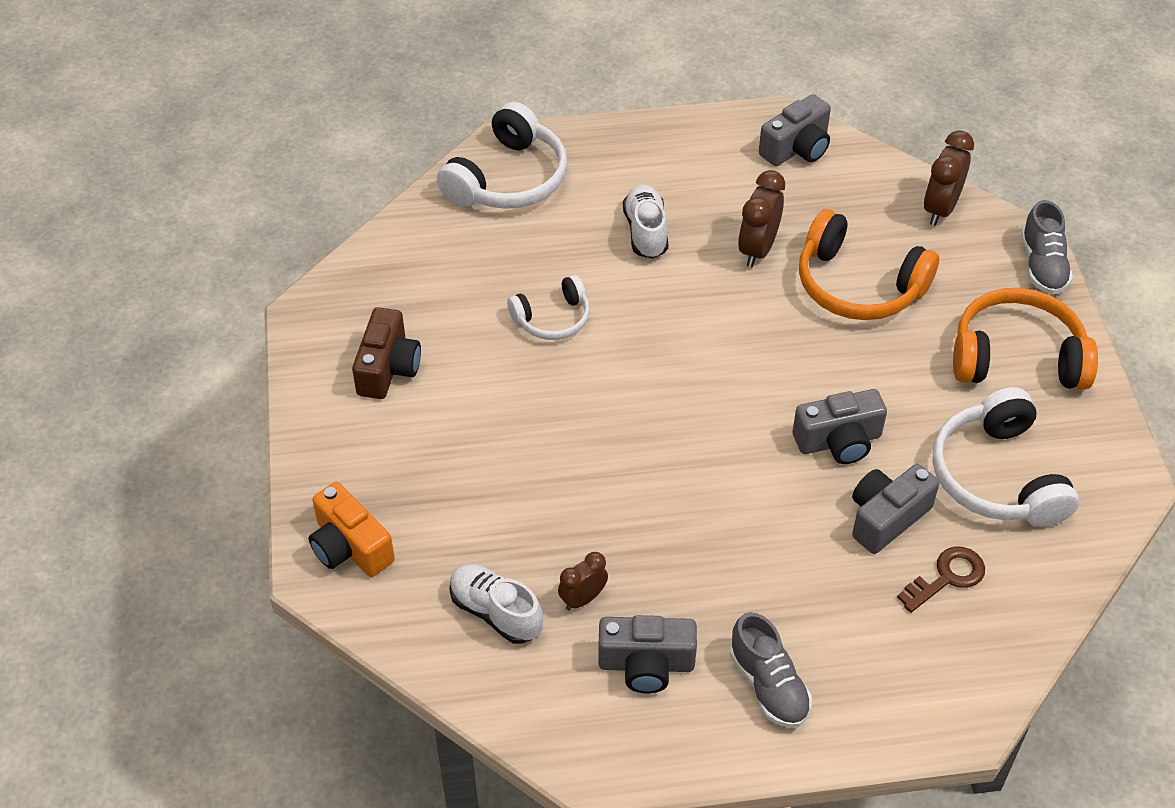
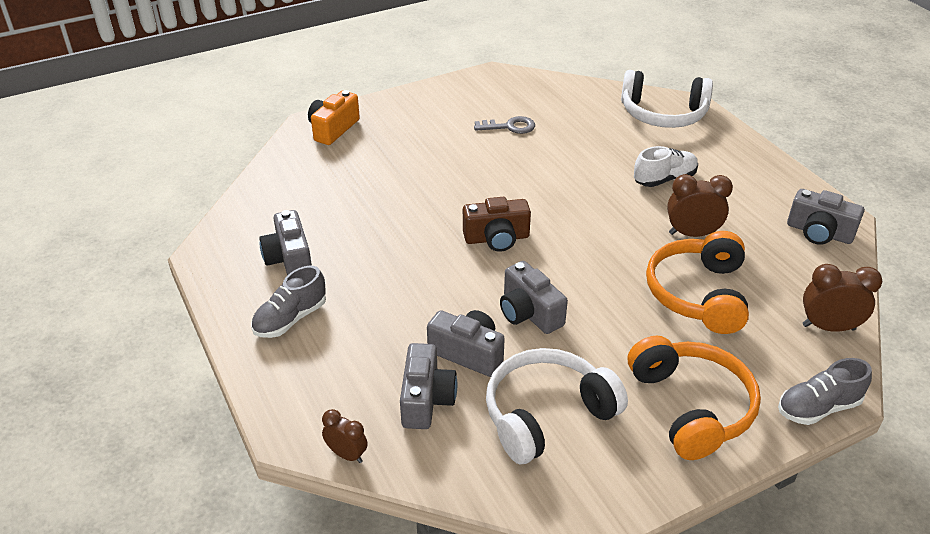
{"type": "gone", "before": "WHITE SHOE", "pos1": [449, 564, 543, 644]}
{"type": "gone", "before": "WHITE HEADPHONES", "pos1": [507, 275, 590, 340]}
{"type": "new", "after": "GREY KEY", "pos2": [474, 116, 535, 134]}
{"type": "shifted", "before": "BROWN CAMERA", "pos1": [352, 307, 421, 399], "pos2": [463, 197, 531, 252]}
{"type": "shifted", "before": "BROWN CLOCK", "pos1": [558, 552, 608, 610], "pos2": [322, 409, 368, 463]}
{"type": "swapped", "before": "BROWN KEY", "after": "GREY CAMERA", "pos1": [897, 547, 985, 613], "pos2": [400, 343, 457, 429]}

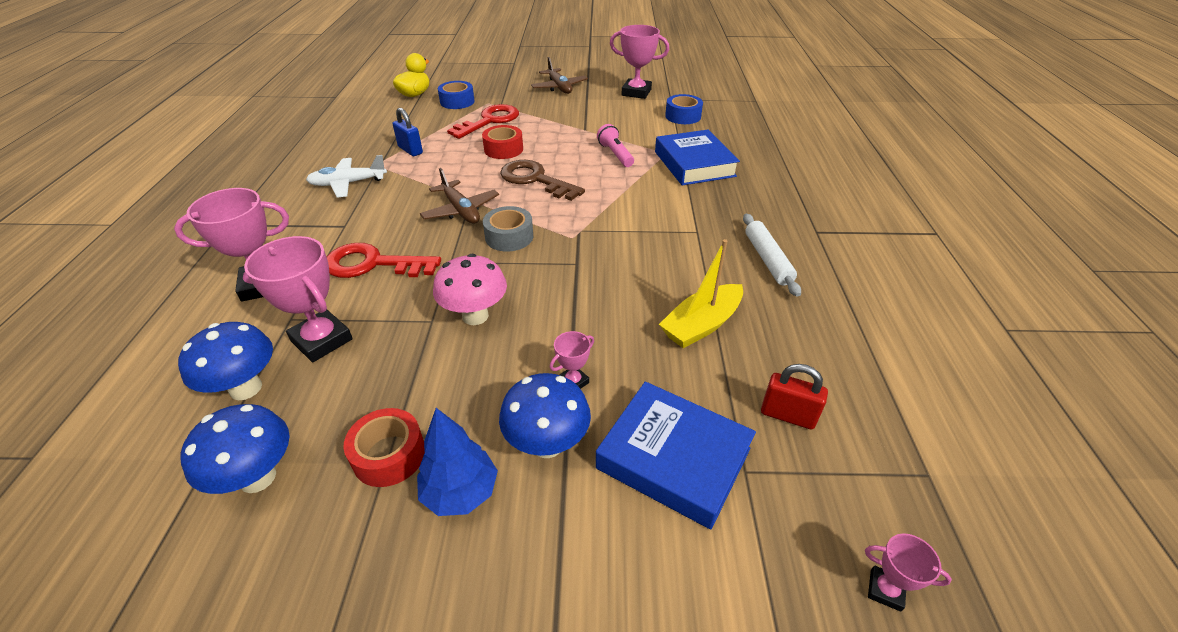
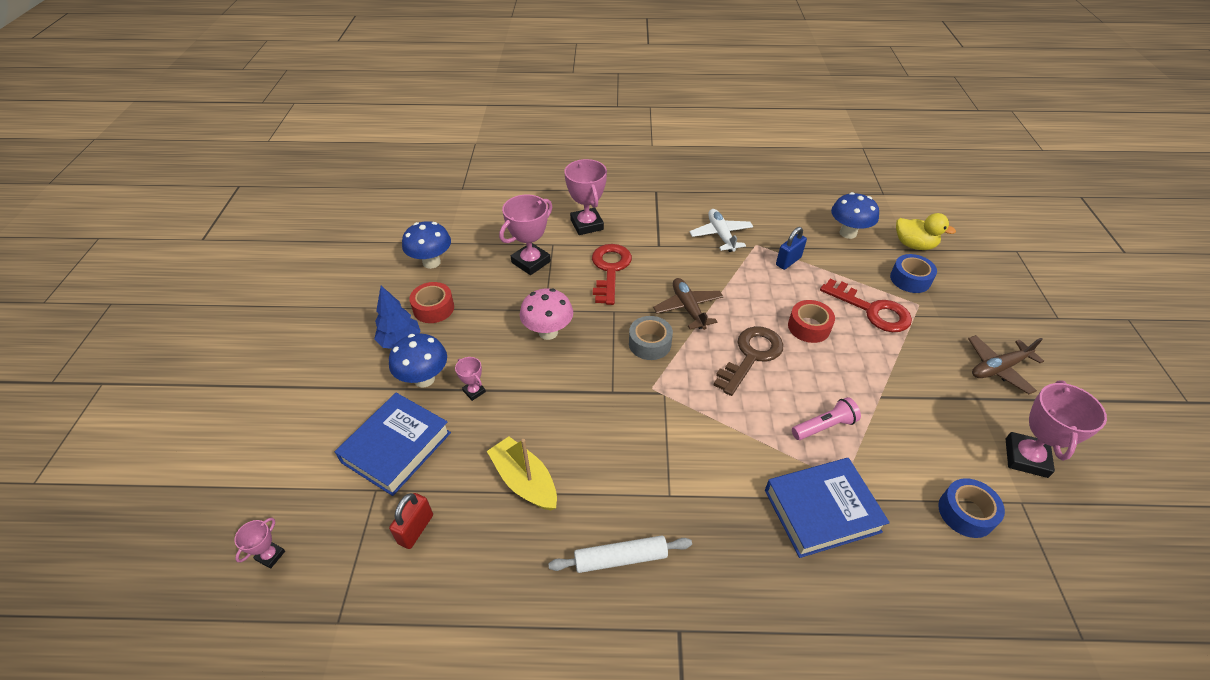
{"type": "shifted", "before": "BLUE MUSHROOM", "pos1": [178, 322, 273, 400], "pos2": [831, 192, 879, 239]}
{"type": "rotated", "before": "BROWN PLANE", "pos1": [420, 168, 499, 224], "pos2": [653, 278, 723, 330], "turn": 105}

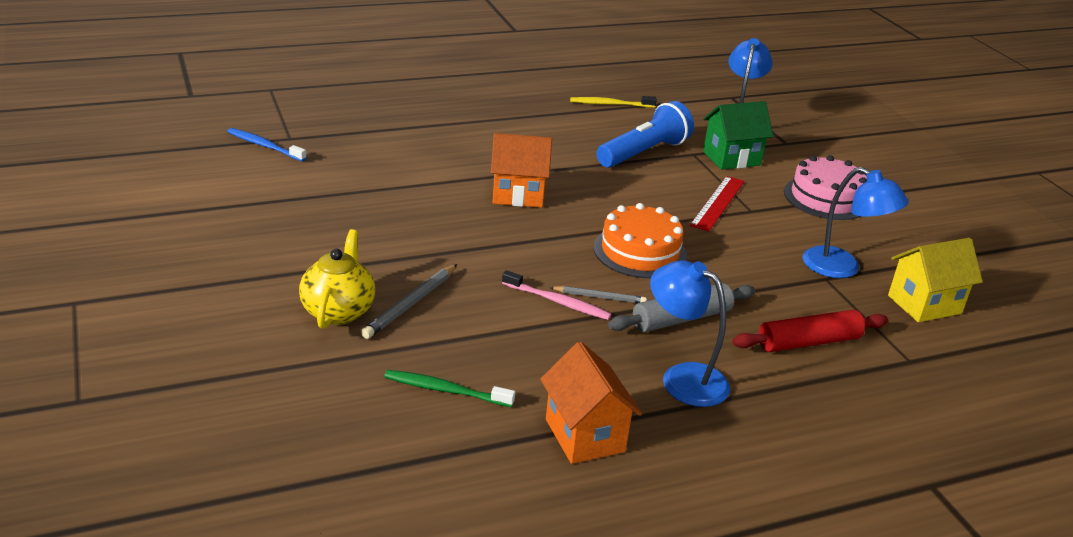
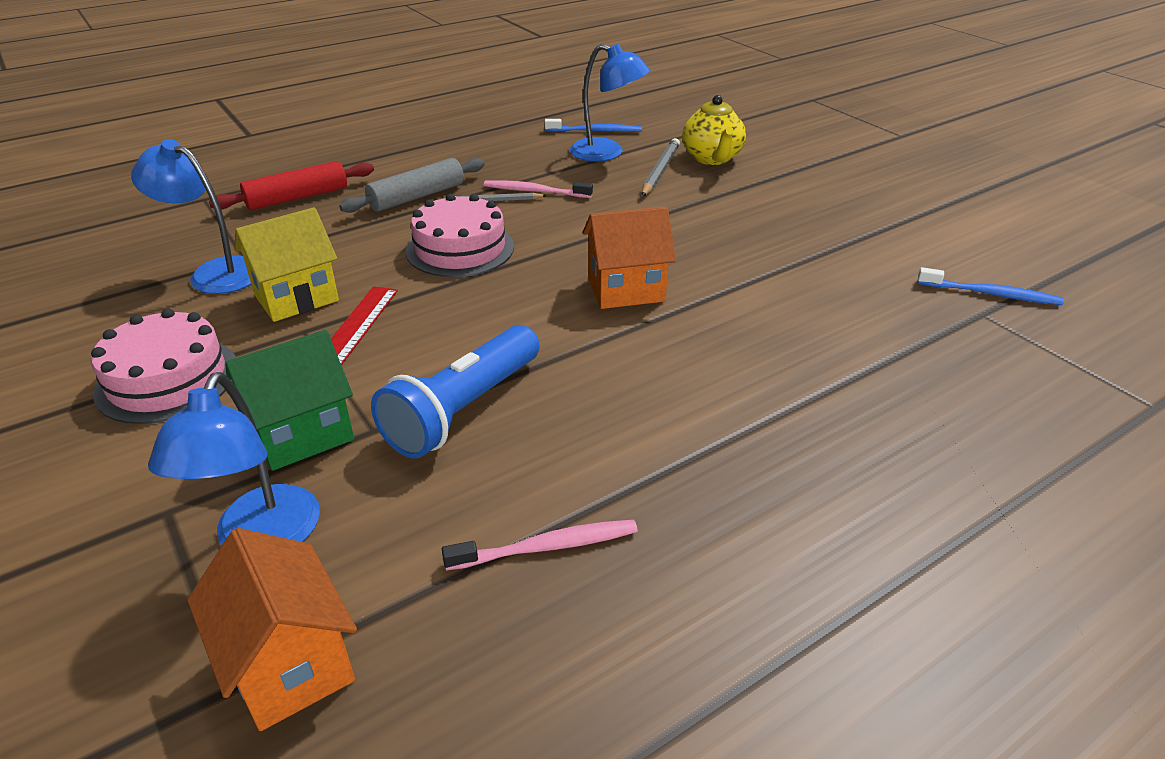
{"type": "shifted", "before": "ORANGE HOUSE", "pos1": [540, 342, 642, 464], "pos2": [187, 528, 357, 731]}
{"type": "shifted", "before": "BLUE LAMP", "pos1": [650, 260, 730, 407], "pos2": [570, 44, 650, 162]}
{"type": "shifted", "before": "YELLOW HOUSE", "pos1": [888, 238, 983, 322], "pos2": [235, 207, 339, 322]}
{"type": "repainted", "before": "GREEN TOOTHBRUSH", "after": "BLUE TOOTHBRUSH", "pos1": [384, 370, 515, 407], "pos2": [545, 119, 642, 132]}
{"type": "repainted", "before": "YELLOW TOOTHBRUSH", "after": "PINK TOOTHBRUSH", "pos1": [570, 96, 657, 108], "pos2": [442, 520, 638, 571]}
{"type": "repainted", "before": "ORANGE CAKE", "after": "PINK CAKE", "pos1": [594, 203, 687, 278], "pos2": [406, 194, 514, 277]}

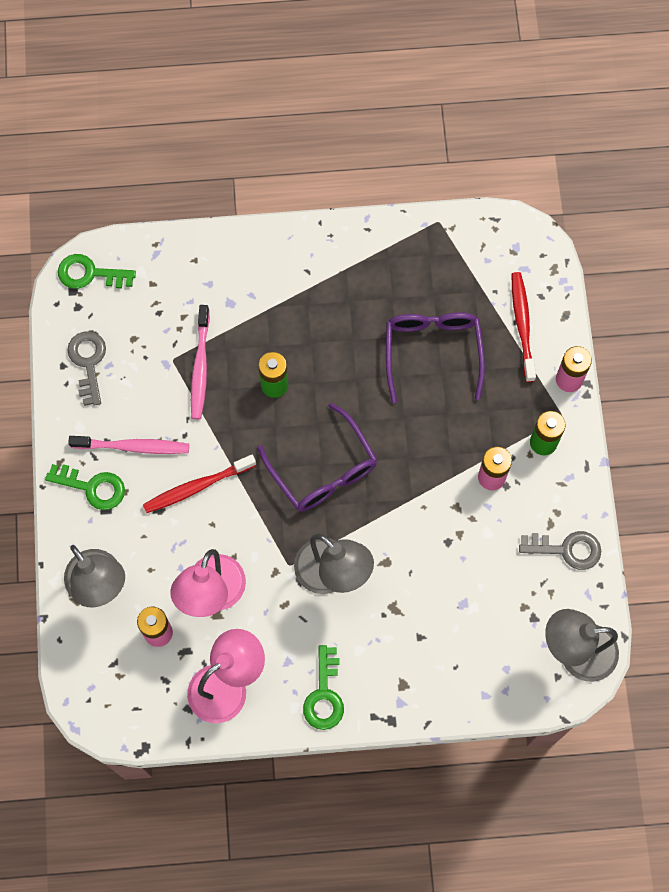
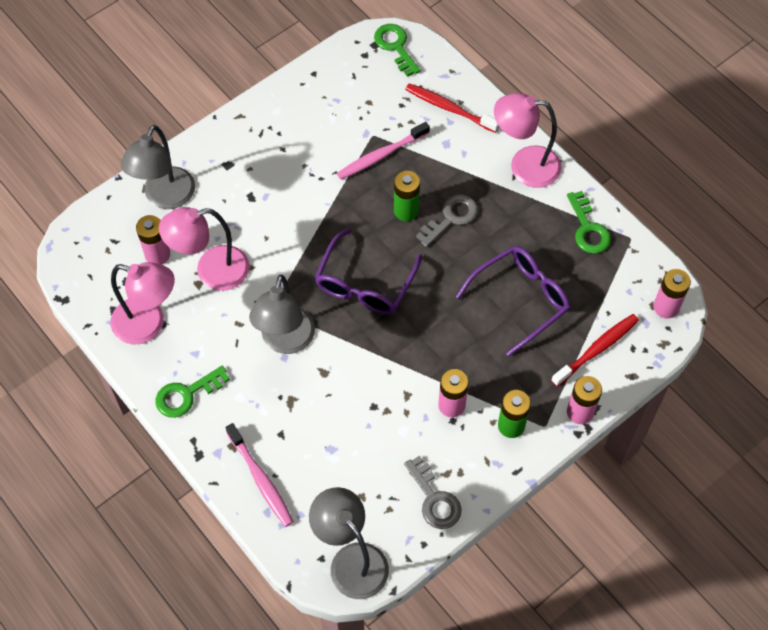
{"type": "new", "after": "PINK LAMP", "pos2": [494, 93, 561, 188]}
{"type": "new", "after": "PINK BATTERY", "pos2": [653, 269, 691, 319]}
{"type": "shifted", "before": "GREEN KEY", "pos1": [45, 464, 125, 510], "pos2": [567, 191, 611, 254]}
{"type": "shifted", "before": "GREY KEY", "pos1": [67, 331, 106, 406], "pos2": [416, 194, 478, 247]}
{"type": "shifted", "before": "PINK TOOTHBRUSH", "pos1": [68, 436, 189, 454], "pos2": [226, 423, 294, 527]}
{"type": "shifted", "before": "RED TOOTHBRUSH", "pos1": [143, 455, 256, 513], "pos2": [405, 83, 499, 133]}

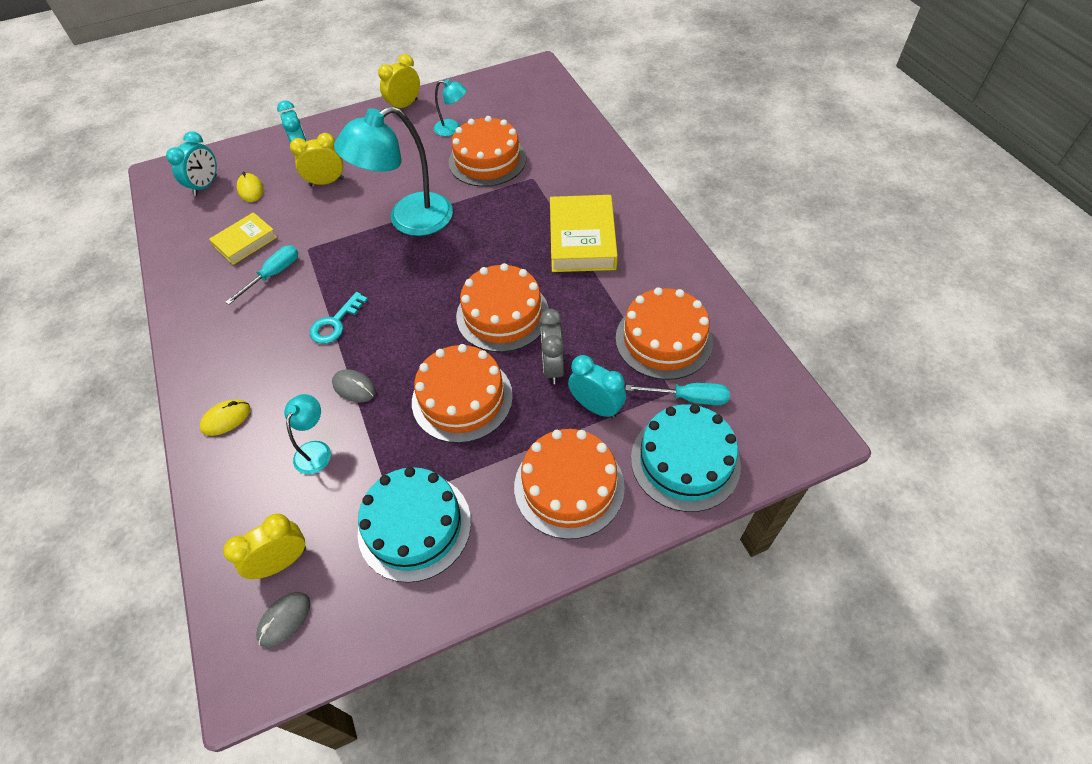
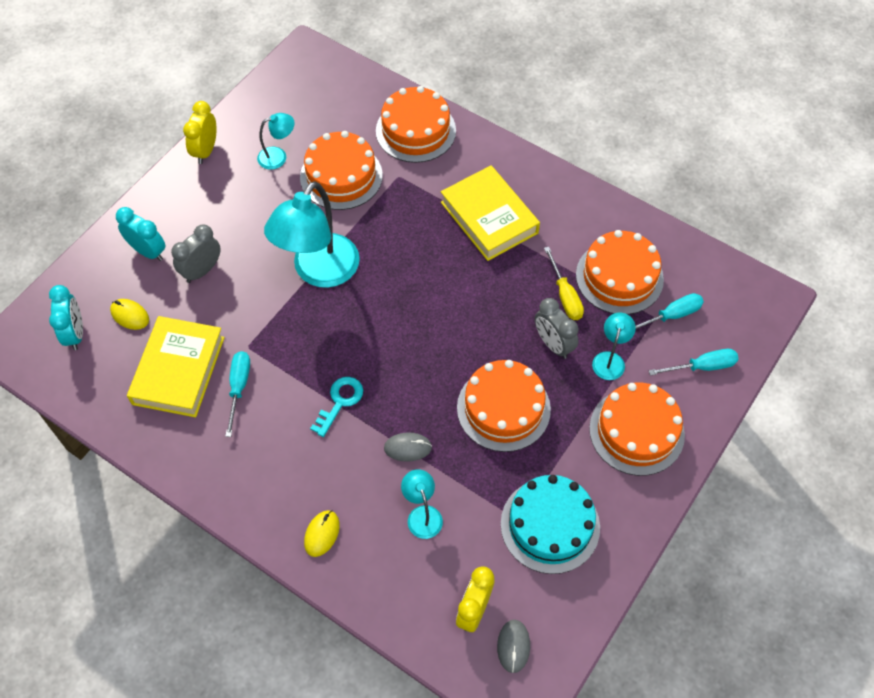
{"type": "new", "after": "YELLOW SCREWDRIVER", "pos2": [544, 247, 584, 320]}
{"type": "shifted", "before": "ORANGE CAKE", "pos1": [456, 263, 549, 352], "pos2": [376, 86, 456, 163]}
{"type": "swapped", "before": "TURQUOISE CLOCK", "after": "TURQUOISE LAMP", "pos1": [568, 355, 626, 419], "pos2": [592, 312, 636, 380]}
{"type": "swapped", "before": "TURQUOISE CAKE", "after": "TURQUOISE SCREWDRIVER", "pos1": [631, 404, 741, 512], "pos2": [649, 349, 739, 376]}
{"type": "repainted", "before": "YELLOW CLOCK", "after": "GREY CLOCK", "pos1": [290, 133, 344, 186], "pos2": [171, 225, 221, 283]}
{"type": "rotated", "before": "TURQUOISE KEY", "pos1": [310, 292, 368, 344], "pos2": [310, 377, 363, 437], "turn": -150}
{"type": "scaled", "before": "YELLOW BOOK", "pos1": [209, 212, 277, 265], "pos2": [127, 316, 225, 417], "scale": 1.66}

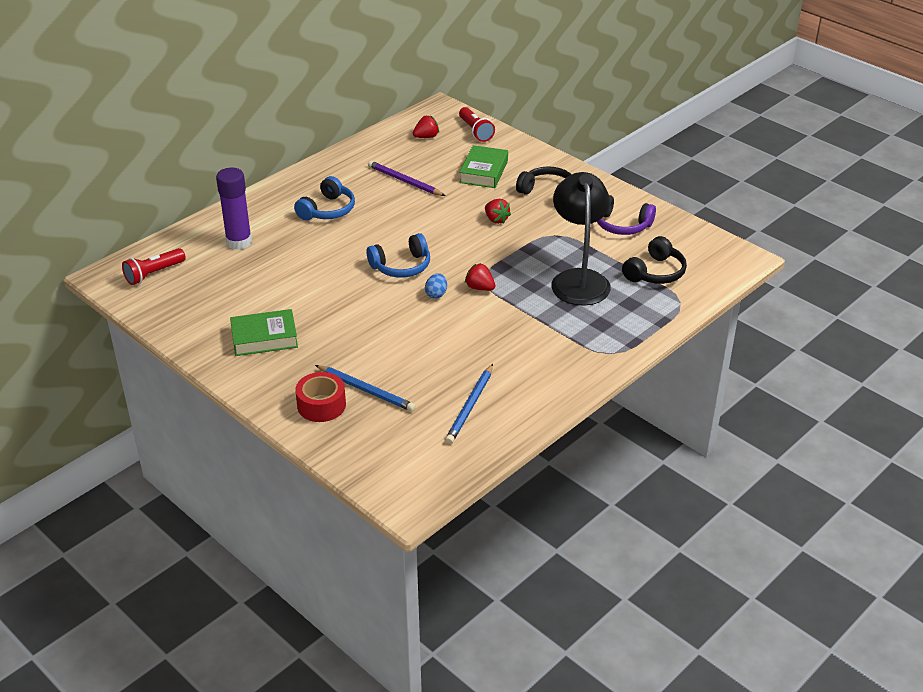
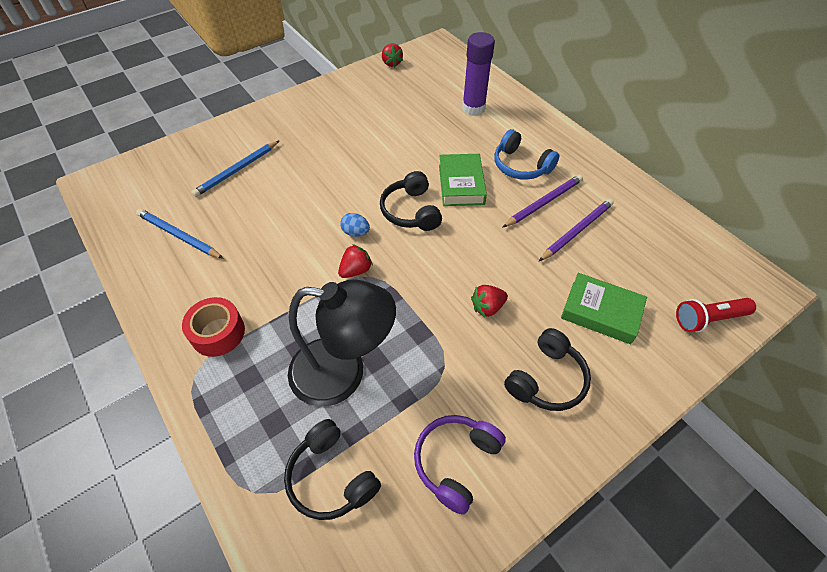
{"type": "gone", "before": "RED FLASHLIGHT", "pos1": [122, 248, 186, 285]}
{"type": "new", "after": "PURPLE PENCIL", "pos2": [502, 175, 583, 228]}
{"type": "shifted", "before": "GREEN BOOK", "pos1": [230, 309, 298, 356], "pos2": [439, 154, 487, 206]}
{"type": "shifted", "before": "RED TAPE", "pos1": [295, 372, 346, 422], "pos2": [182, 297, 245, 357]}
{"type": "shifted", "before": "RED STRAWBERRY", "pos1": [413, 115, 439, 138], "pos2": [382, 43, 403, 67]}
{"type": "repainted", "before": "BLUE HEADPHONES", "after": "BLACK HEADPHONES", "pos1": [367, 233, 430, 278], "pos2": [380, 171, 442, 231]}

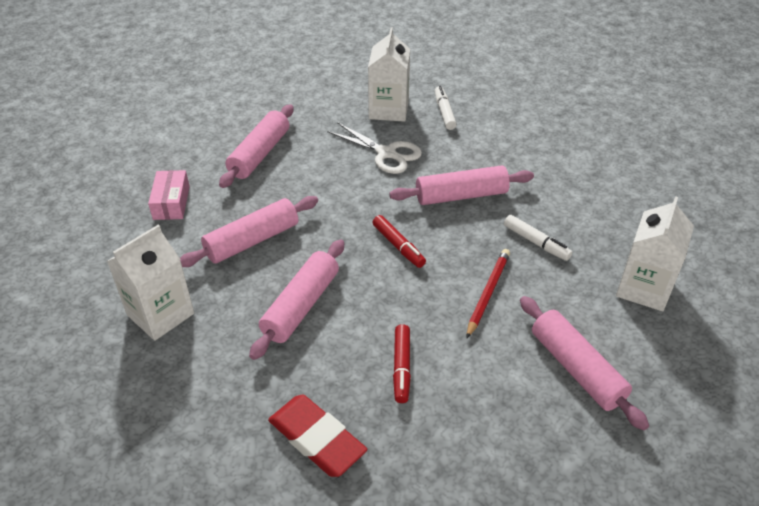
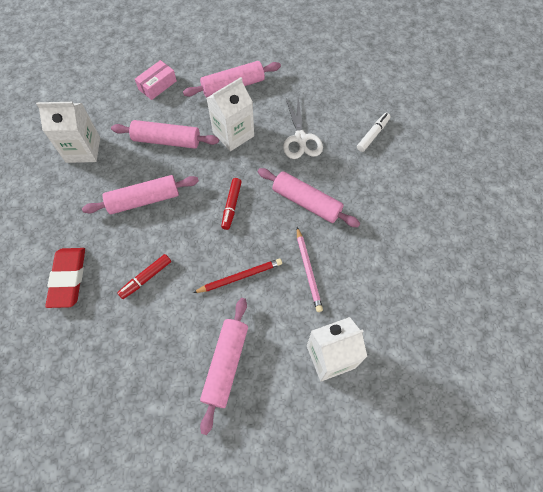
{"type": "shifted", "before": "WHITE CARTON", "pos1": [368, 27, 410, 122], "pos2": [206, 77, 254, 151]}
{"type": "swapped", "before": "WHITE MARKER", "after": "PINK PENCIL", "pos1": [504, 215, 572, 261], "pos2": [297, 227, 323, 312]}

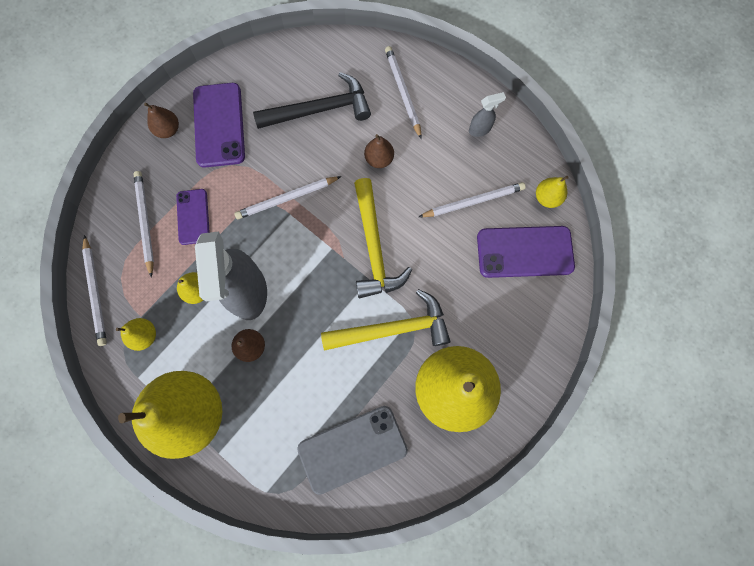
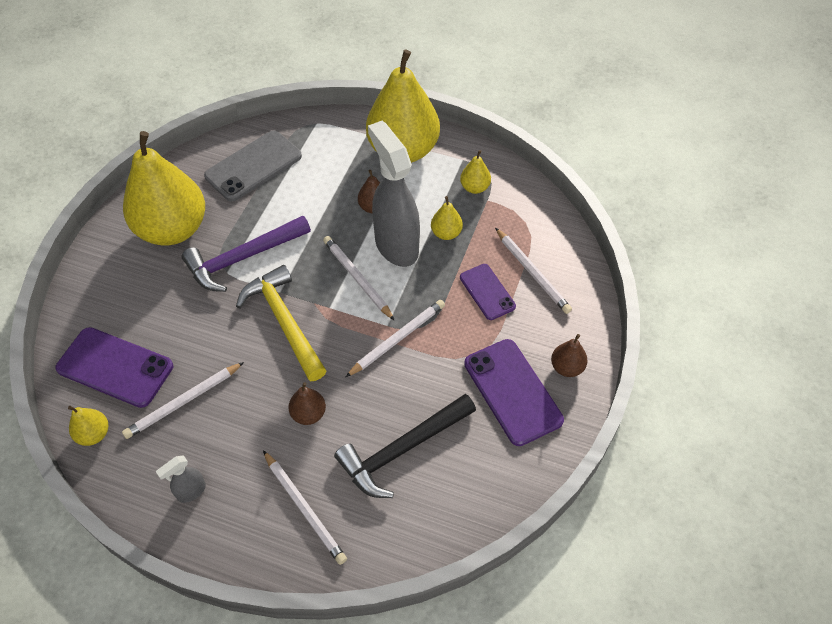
{"type": "shifted", "before": "WHITE PENCIL", "pos1": [82, 235, 107, 346], "pos2": [323, 236, 395, 321]}
{"type": "repainted", "before": "YELLOW HAMMER", "after": "PURPLE HAMMER", "pos1": [321, 289, 451, 351], "pos2": [182, 216, 311, 292]}
{"type": "rotated", "before": "PURPLE PHONE", "pos1": [477, 226, 575, 278], "pos2": [55, 327, 173, 408], "turn": 45}

